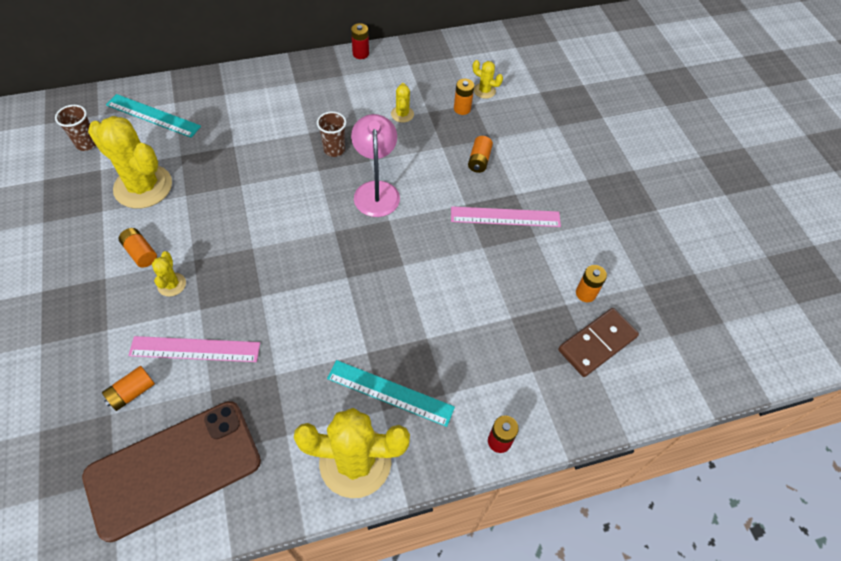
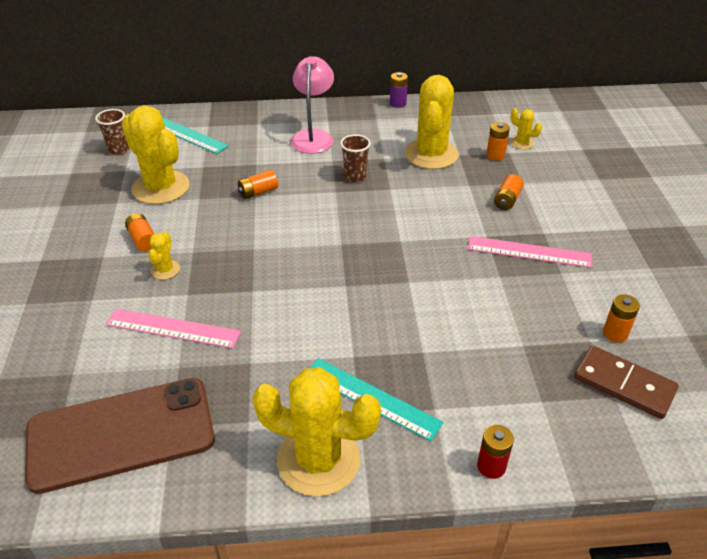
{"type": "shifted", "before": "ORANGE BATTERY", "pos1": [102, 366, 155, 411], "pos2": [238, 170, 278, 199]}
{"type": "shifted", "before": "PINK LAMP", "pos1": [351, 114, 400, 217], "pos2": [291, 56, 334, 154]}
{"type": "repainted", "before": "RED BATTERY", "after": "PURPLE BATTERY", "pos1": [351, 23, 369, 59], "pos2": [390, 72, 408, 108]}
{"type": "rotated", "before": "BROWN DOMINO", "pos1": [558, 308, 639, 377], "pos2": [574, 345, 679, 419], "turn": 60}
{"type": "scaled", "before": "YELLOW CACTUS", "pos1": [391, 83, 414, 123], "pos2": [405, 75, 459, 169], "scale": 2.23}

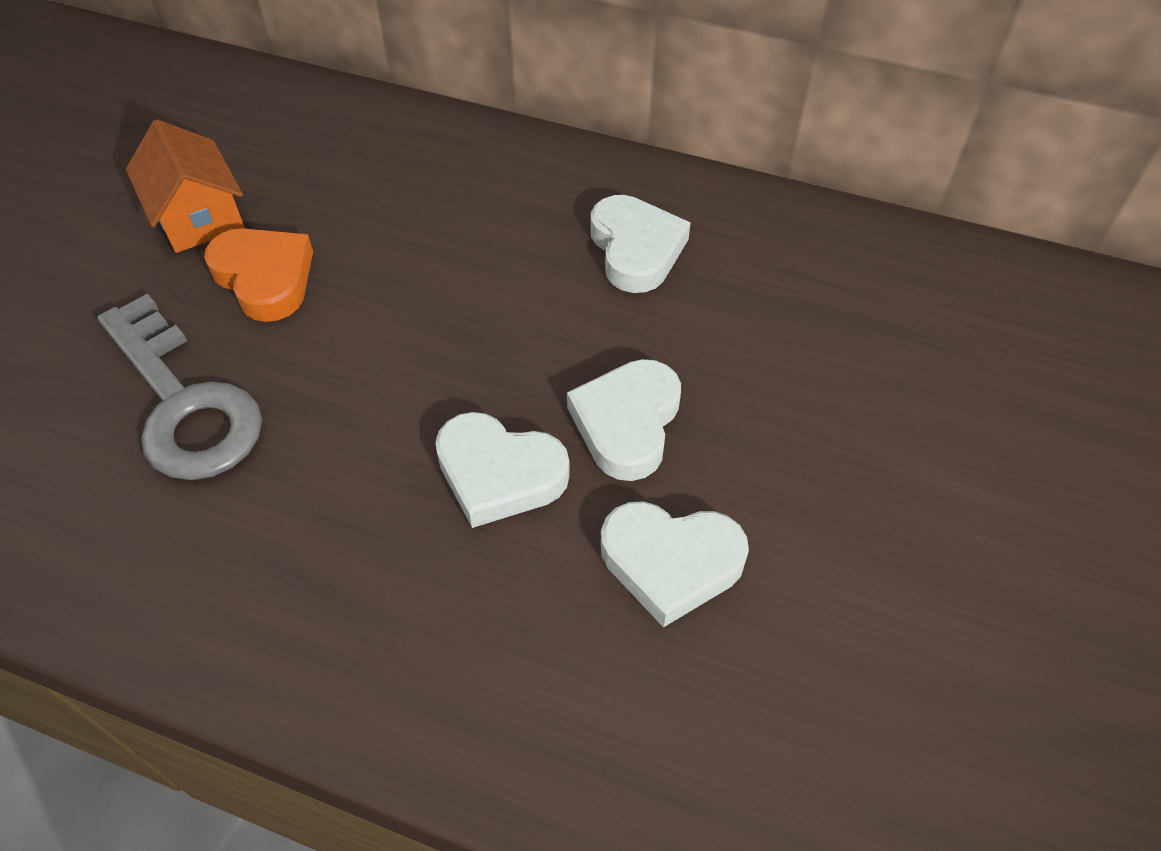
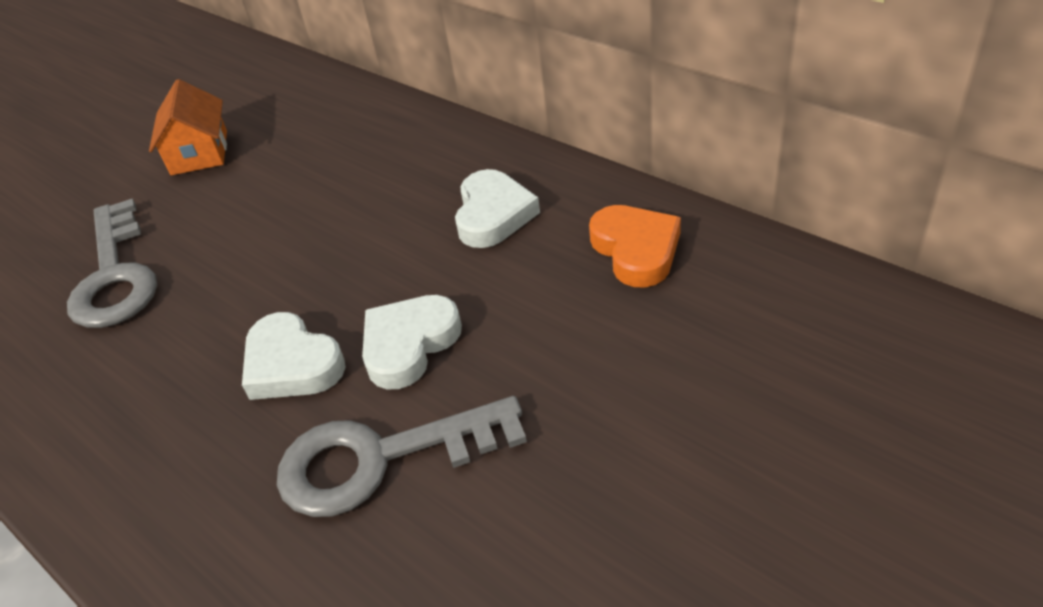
{"type": "shifted", "before": "ORANGE HEART", "pos1": [204, 228, 313, 322], "pos2": [589, 205, 681, 288]}
{"type": "swapped", "before": "WHITE HEART", "after": "GREY KEY", "pos1": [601, 501, 749, 627], "pos2": [277, 396, 527, 517]}

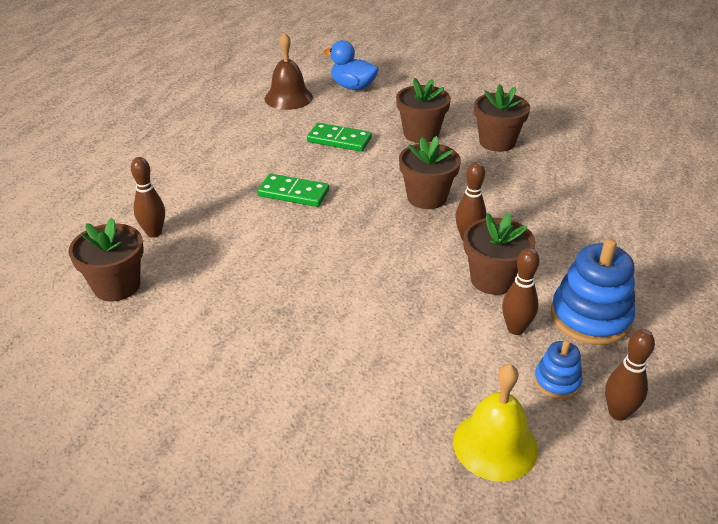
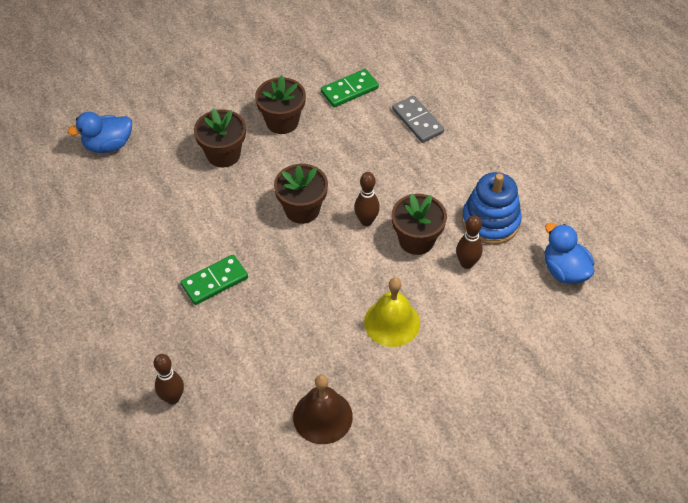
{"type": "gone", "before": "BROWN FLOWER POT", "pos1": [69, 218, 144, 301]}
{"type": "gone", "before": "BLUE STACKING TOY", "pos1": [534, 340, 583, 399]}
{"type": "new", "after": "GREY DOMINO", "pos2": [392, 96, 444, 143]}
{"type": "shifted", "before": "BROWN BELL", "pos1": [265, 32, 313, 110], "pos2": [293, 375, 353, 444]}
{"type": "shifted", "before": "GREEN DOMINO", "pos1": [307, 123, 372, 152], "pos2": [321, 69, 379, 107]}
{"type": "shifted", "before": "YELLOW BELL", "pos1": [453, 364, 538, 482], "pos2": [364, 278, 420, 347]}
{"type": "swapped", "before": "BROWN BOWLING PIN", "after": "BLUE DUCK", "pos1": [605, 329, 655, 421], "pos2": [545, 223, 594, 284]}

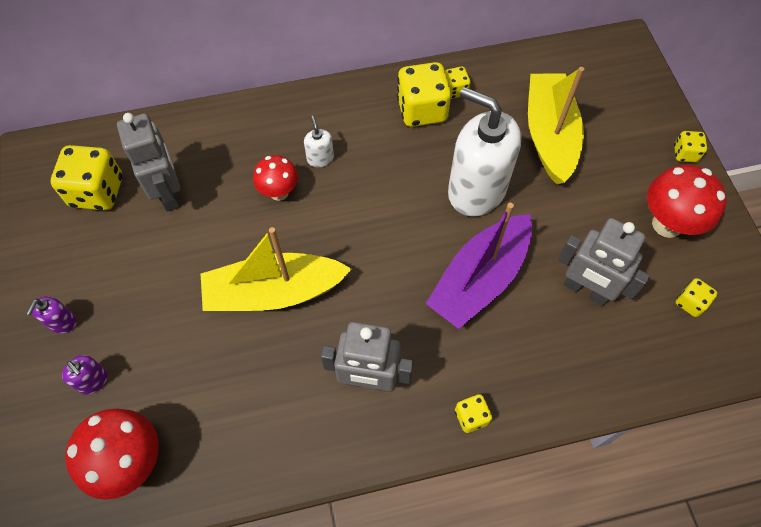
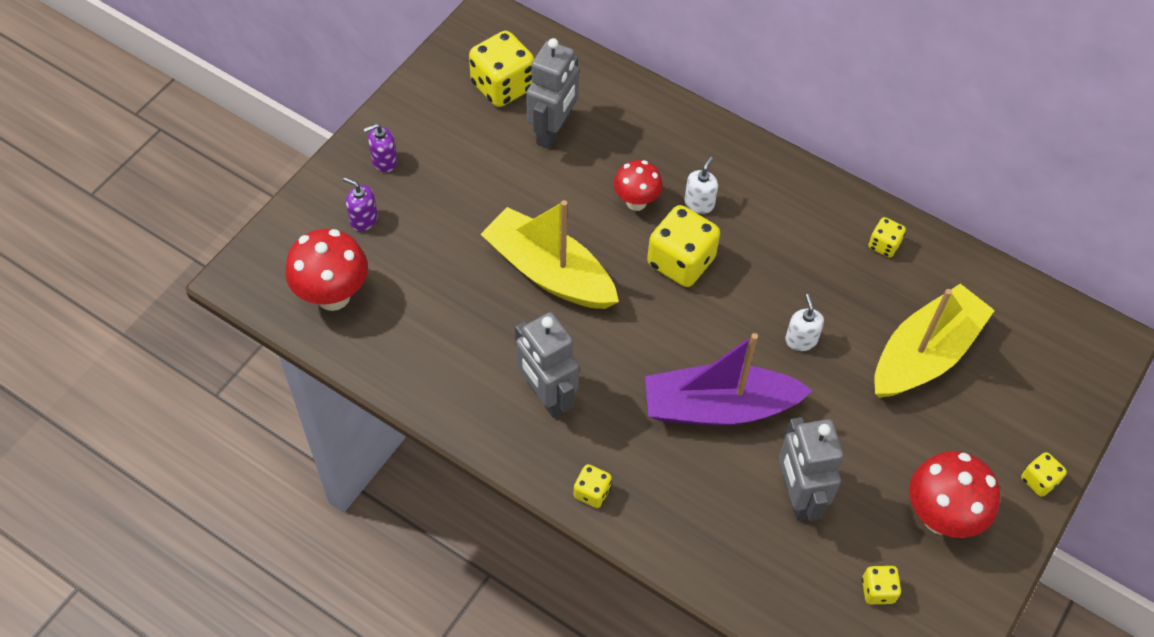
{"type": "shifted", "before": "YELLOW DICE", "pos1": [397, 62, 451, 127], "pos2": [647, 205, 720, 287]}
{"type": "rotated", "before": "PURPLE SOAP DISPENSER", "pos1": [62, 355, 108, 395], "pos2": [343, 177, 378, 231], "turn": 120}
{"type": "scaled", "before": "WHITE SOAP DISPENSER", "pos1": [448, 87, 521, 217], "pos2": [785, 294, 824, 351], "scale": 0.41}

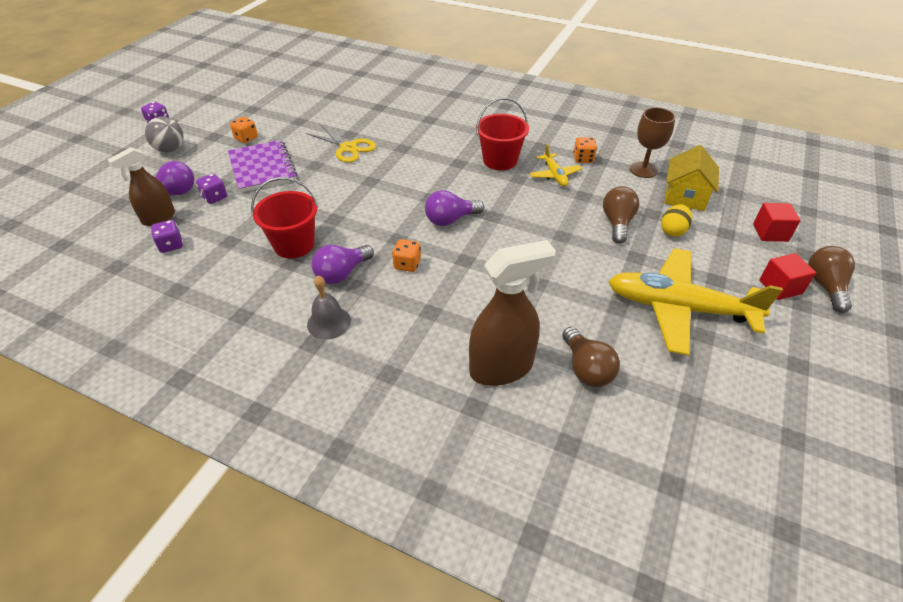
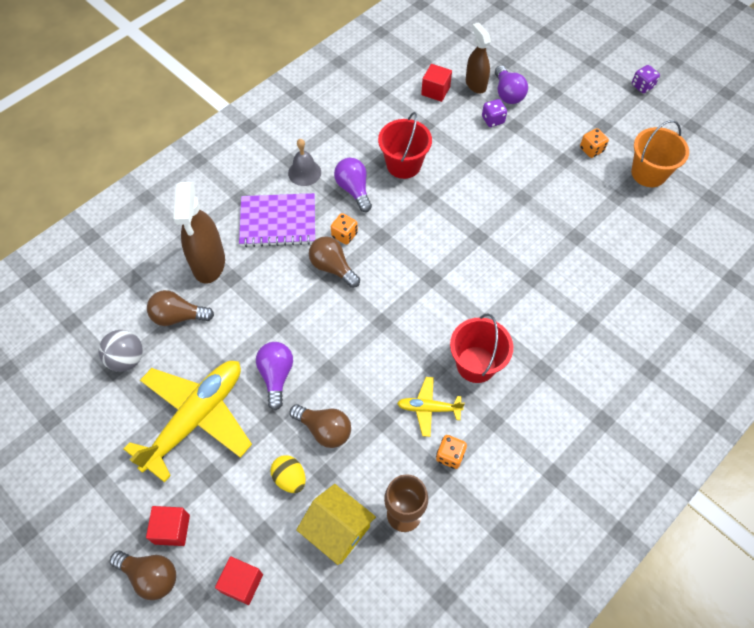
{"type": "gone", "before": "YELLOW SCISSORS", "pos1": [306, 125, 376, 163]}
{"type": "new", "after": "BROWN LIGHT BULB", "pos2": [309, 236, 360, 288]}
{"type": "new", "after": "ORANGE BUCKET", "pos2": [631, 120, 689, 187]}
{"type": "shifted", "before": "GREY BALL", "pos1": [145, 117, 184, 152], "pos2": [98, 330, 143, 372]}
{"type": "shifted", "before": "PURPLE NOTEBOOK", "pos1": [228, 140, 297, 193], "pos2": [239, 193, 315, 247]}
{"type": "shifted", "before": "PURPLE LIGHT BULB", "pos1": [425, 190, 484, 226], "pos2": [256, 342, 293, 410]}
{"type": "swapped", "before": "PURPLE DICE", "after": "RED CUBE", "pos1": [151, 220, 183, 253], "pos2": [421, 64, 452, 102]}

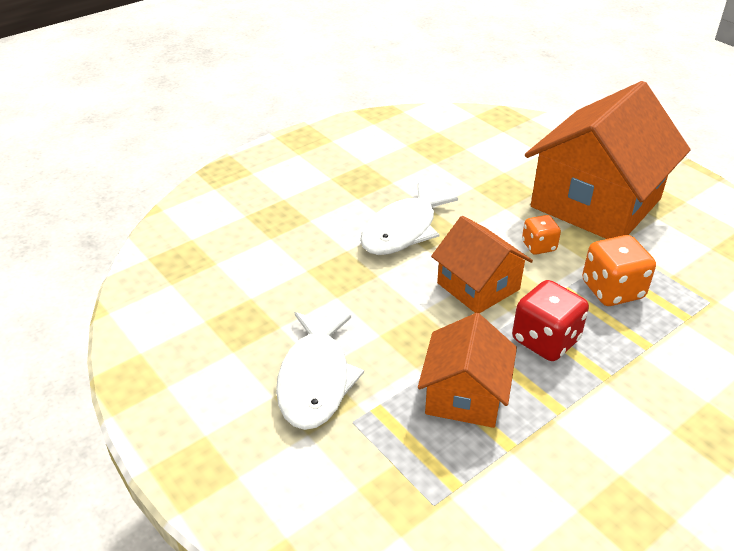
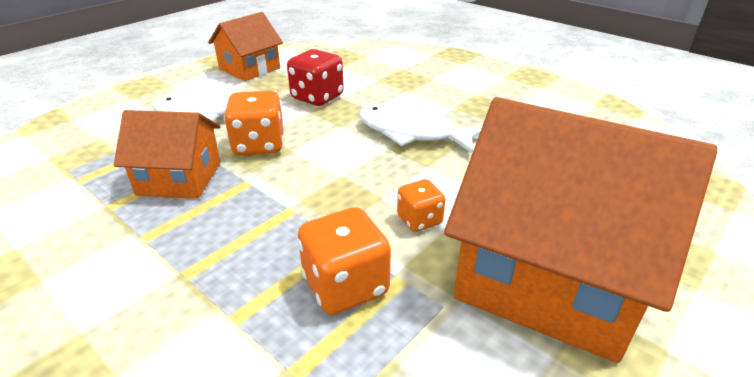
{"type": "new", "after": "ORANGE DICE", "pos2": [224, 91, 284, 155]}
{"type": "shifted", "before": "ORANGE HOUSE", "pos1": [431, 216, 533, 313], "pos2": [208, 12, 283, 81]}
{"type": "shifted", "before": "RED DICE", "pos1": [512, 280, 589, 361], "pos2": [287, 49, 344, 106]}

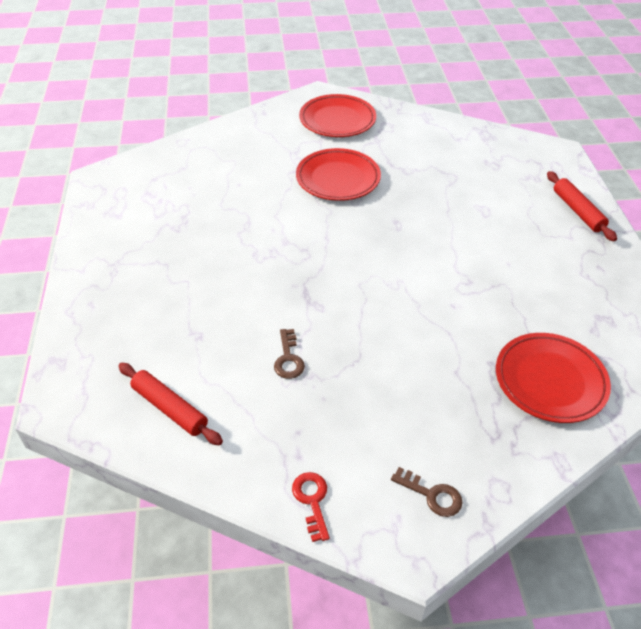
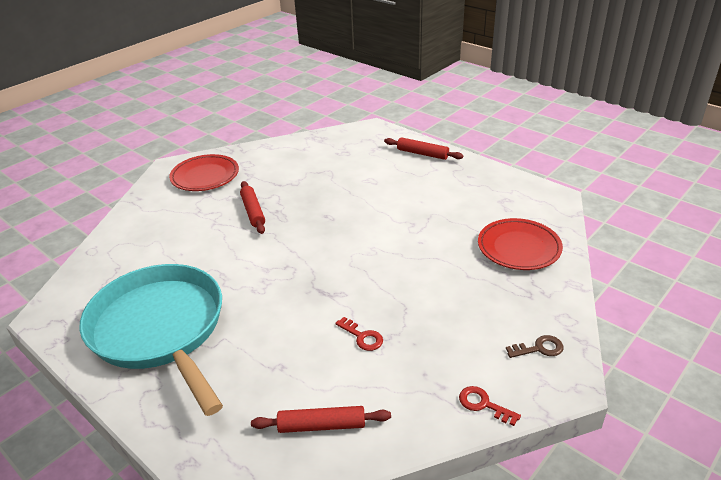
{"type": "new", "after": "TURQUOISE PAN", "pos2": [80, 264, 223, 416]}
{"type": "swapped", "before": "RED PLATE", "after": "RED ROLLING PIN", "pos1": [296, 148, 381, 201], "pos2": [240, 181, 265, 234]}
{"type": "repainted", "before": "BROWN KEY", "after": "RED KEY", "pos1": [274, 329, 305, 379], "pos2": [335, 317, 383, 351]}

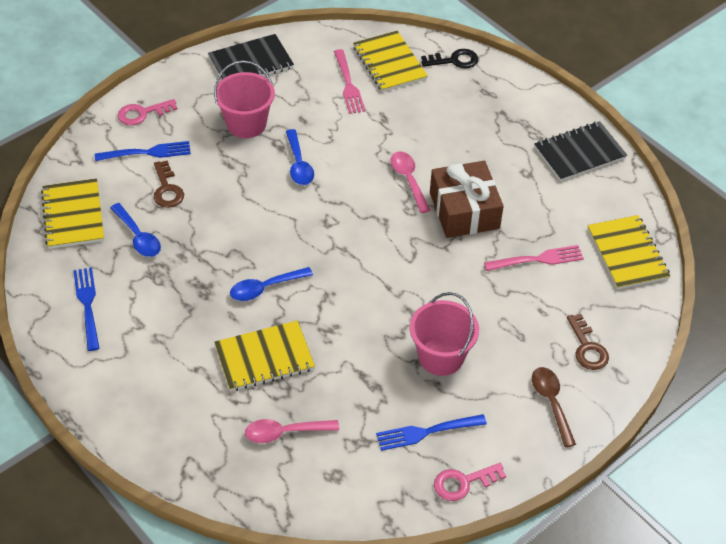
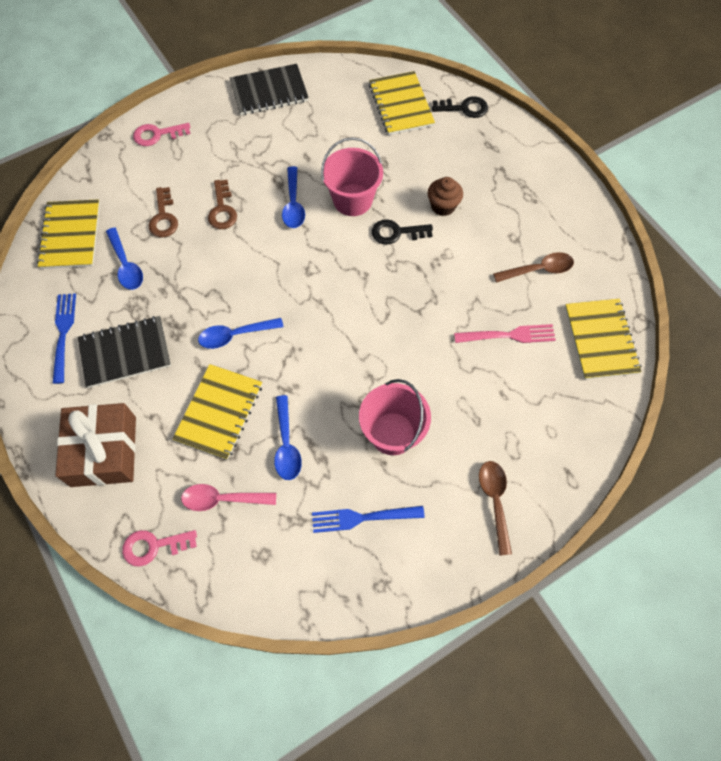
{"type": "gone", "before": "BLUE FORK", "pos1": [95, 141, 191, 161]}
{"type": "gone", "before": "PINK FORK", "pos1": [334, 49, 365, 114]}
{"type": "new", "after": "BLUE SPOON", "pos2": [274, 395, 302, 480]}
{"type": "new", "after": "BROWN CUPCAKE", "pos2": [428, 177, 463, 216]}
{"type": "new", "after": "BROWN SPOON", "pos2": [493, 252, 574, 283]}
{"type": "shifted", "before": "PINK BUCKET", "pos1": [214, 61, 275, 138], "pos2": [321, 137, 383, 216]}
{"type": "shifted", "before": "BROWN GIFT", "pos1": [430, 161, 504, 238], "pos2": [55, 403, 136, 487]}
{"type": "shifted", "before": "PINK KEY", "pos1": [434, 463, 506, 501], "pos2": [122, 530, 197, 567]}
{"type": "shifted", "before": "BLACK NOTEBOOK", "pos1": [534, 121, 627, 181], "pos2": [78, 316, 171, 388]}
{"type": "shifted", "before": "BROWN KEY", "pos1": [567, 314, 609, 370], "pos2": [208, 180, 237, 229]}
{"type": "swapped", "before": "PINK SPOON", "after": "BLACK KEY", "pos1": [390, 152, 431, 213], "pos2": [372, 219, 433, 245]}
{"type": "rotated", "before": "YELLOW NOTEBOOK", "pos1": [214, 320, 315, 391], "pos2": [172, 364, 262, 460], "turn": -60}

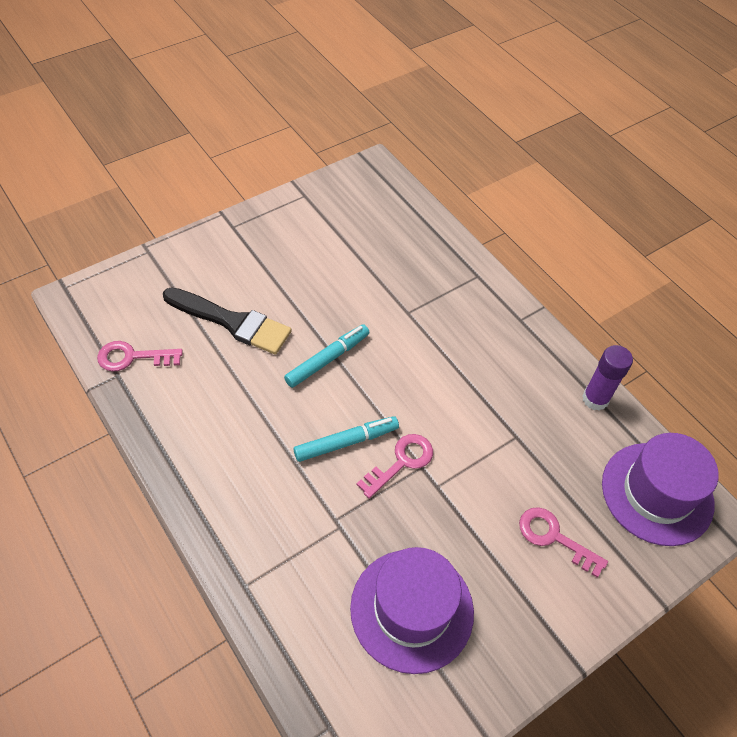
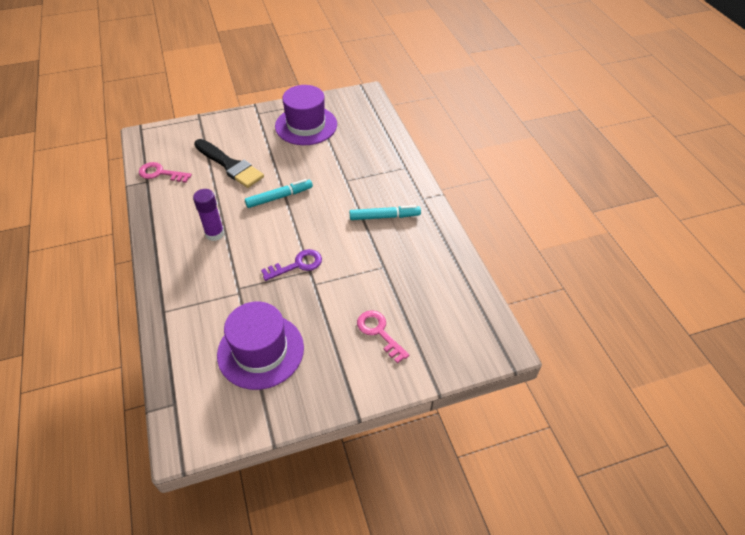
{"type": "shifted", "before": "TURQUOISE MARKER", "pos1": [294, 416, 399, 462], "pos2": [349, 205, 421, 220]}
{"type": "shifted", "before": "PURPLE GLUE STICK", "pos1": [582, 345, 633, 411], "pos2": [193, 189, 225, 241]}
{"type": "shifted", "before": "PURPLE HAT", "pos1": [602, 433, 718, 546], "pos2": [275, 85, 337, 145]}
{"type": "repainted", "before": "PINK KEY", "after": "PURPLE KEY", "pos1": [357, 434, 433, 499], "pos2": [261, 249, 322, 281]}

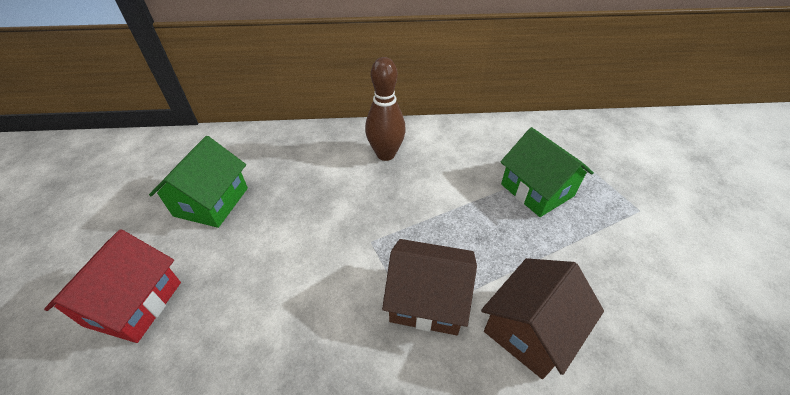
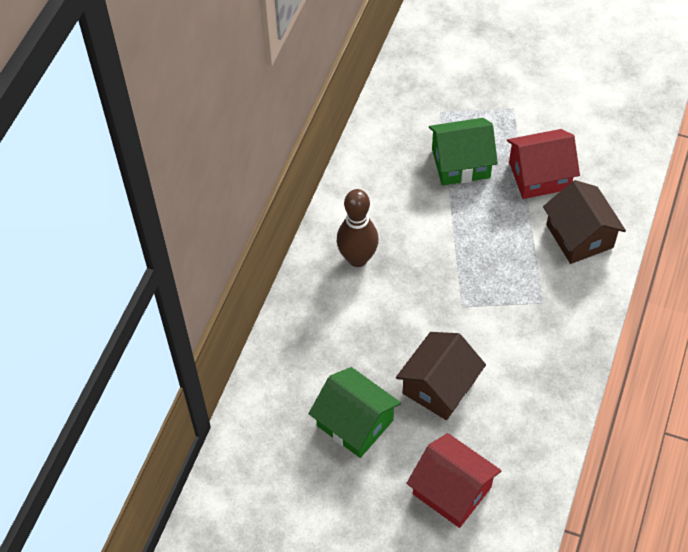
{"type": "new", "after": "RED HOUSE", "pos2": [507, 129, 580, 199]}
{"type": "shifted", "before": "BROWN HOUSE", "pos1": [382, 239, 477, 335], "pos2": [396, 332, 486, 420]}

